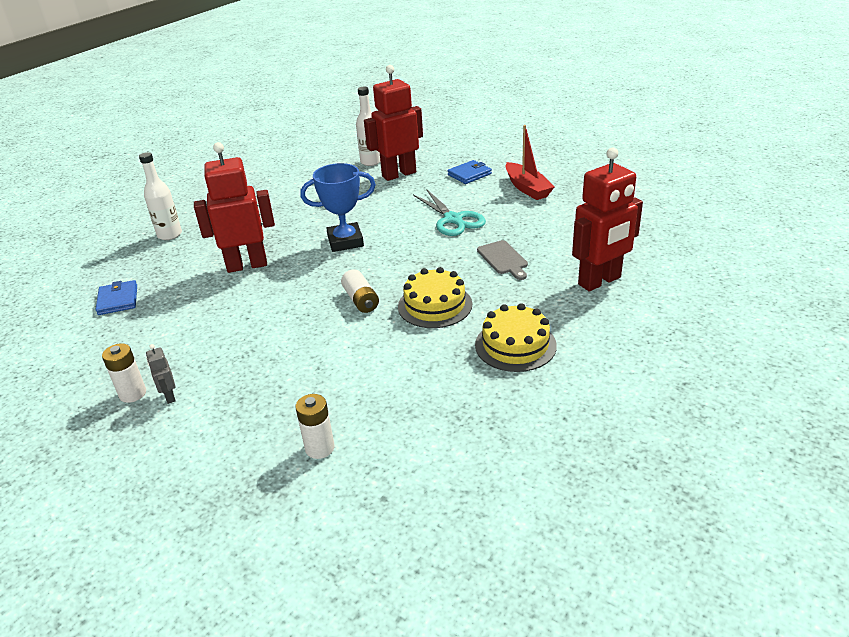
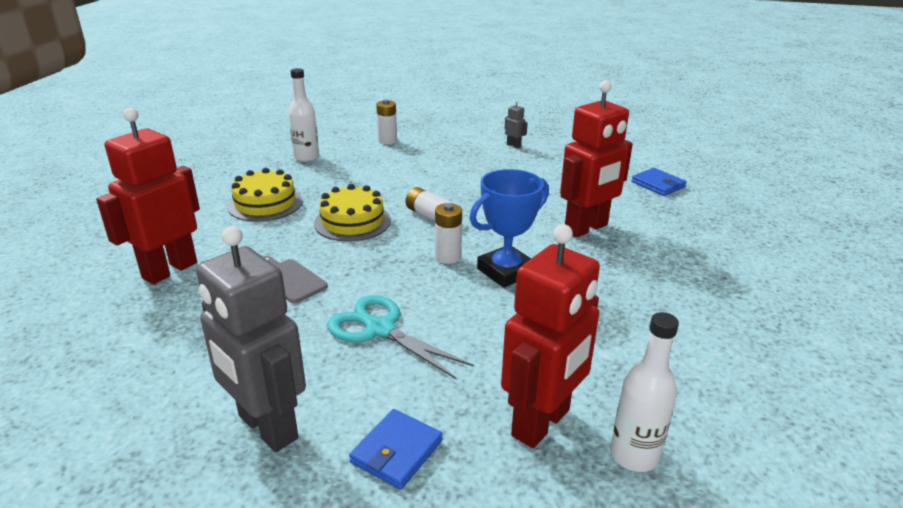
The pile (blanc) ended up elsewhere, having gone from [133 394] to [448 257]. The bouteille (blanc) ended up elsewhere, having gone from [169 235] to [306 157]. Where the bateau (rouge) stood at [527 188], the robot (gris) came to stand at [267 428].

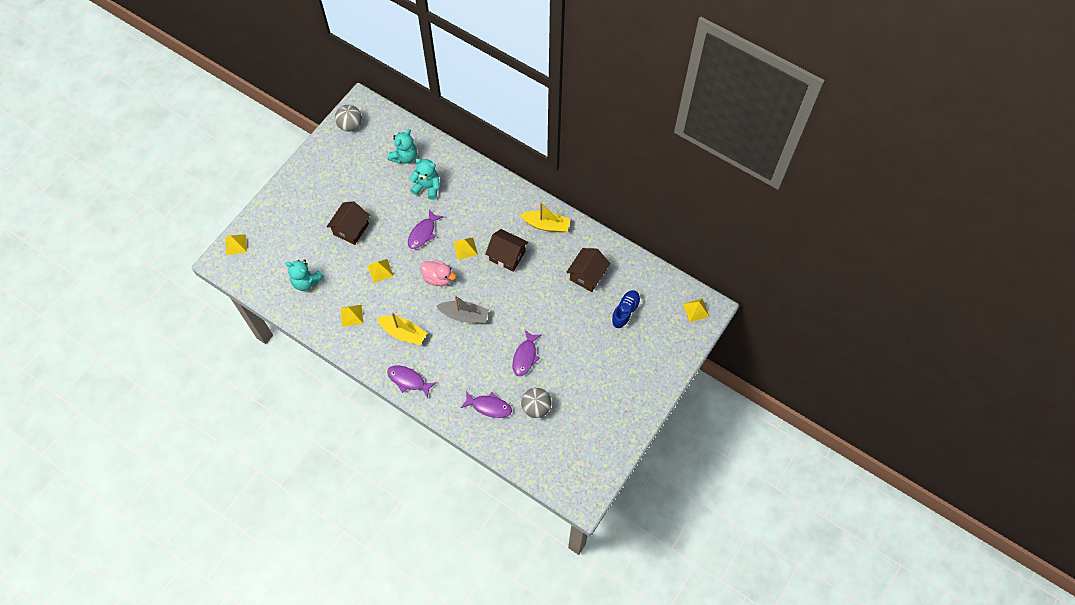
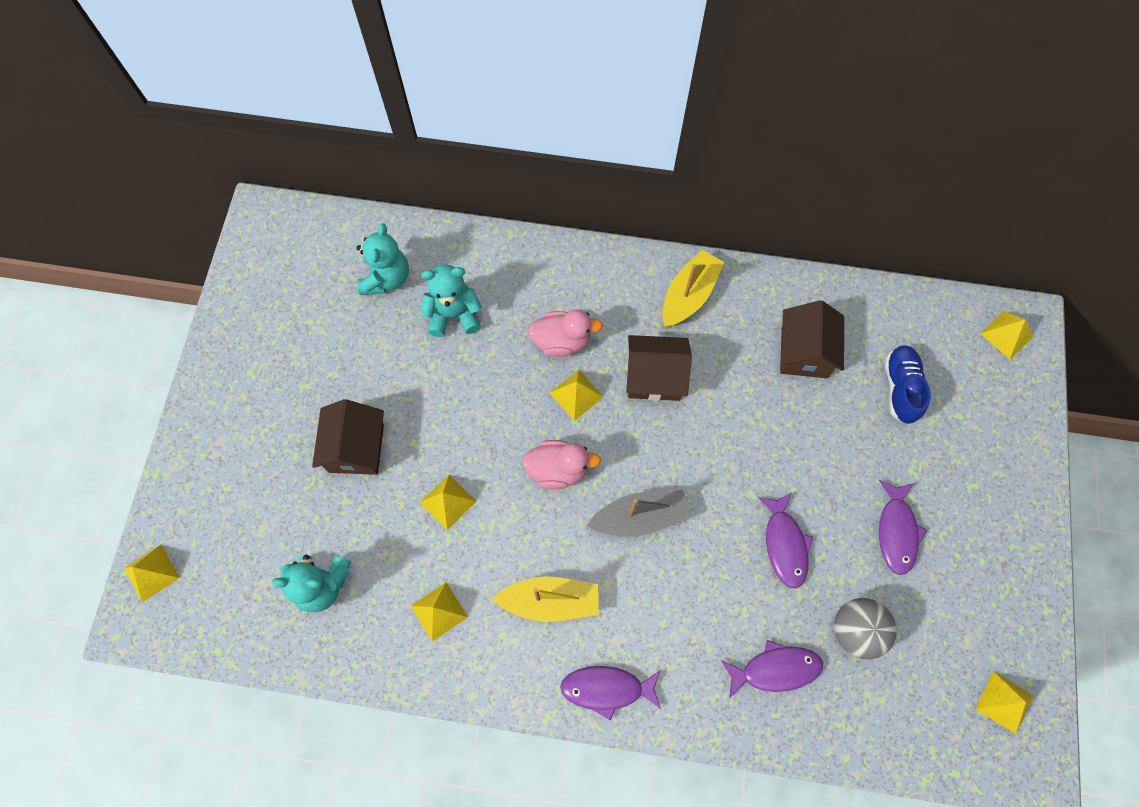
The second view lost the balle (gris) at [350 125]. The poisson (violet) ended up elsewhere, having gone from [423 233] to [896 531]. The bateau (jaune) at [546 225] ended up facing another way, 45 degrees counterclockwise from before. The second view gained the canard (rose) at [562 341]. The second view gained the pyramide (jaune) at [1004 702].

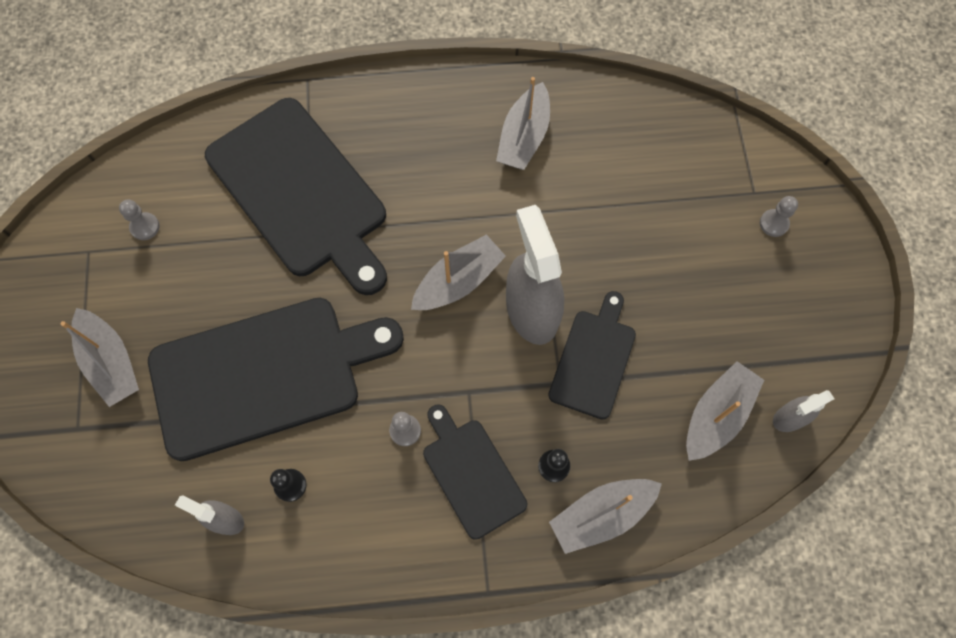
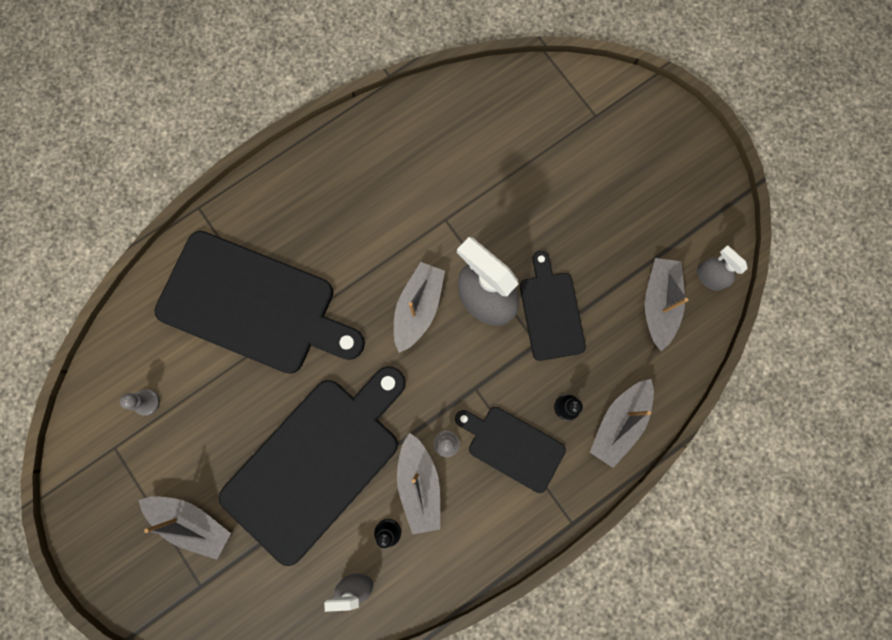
The bateau (gris) ended up elsewhere, having gone from [524 137] to [419 484]. The second view lost the pion (gris) at [773 223]. The vaporisateur (gris) at [789 418] ended up facing another way, 105 degrees clockwise from before.

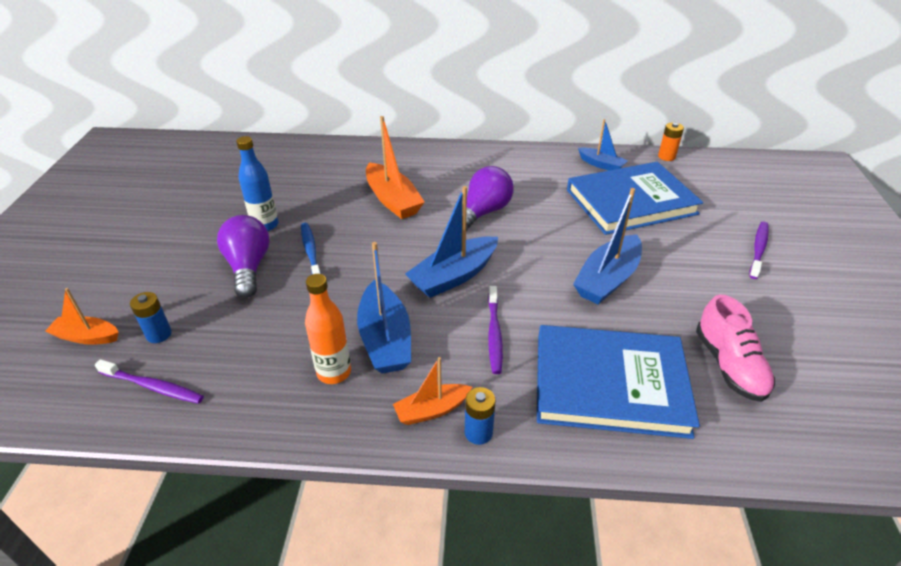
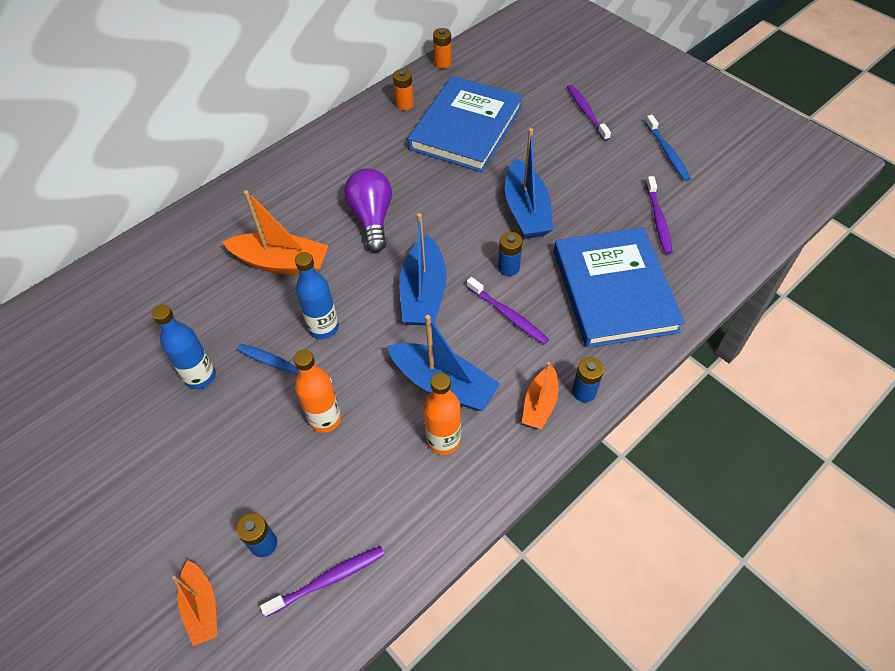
The bateau (orange) at [87 337] ended up facing another way, 75 degrees counterclockwise from before. The second view lost the ampoule (violet) at [248 267]. The livre (bleu) at [610 384] ended up facing another way, 60 degrees counterclockwise from before. Where the bateau (bleu) stood at [601 164], the pile (orange) came to stand at [404 104]. Where the chaussure (rose) stood at [729 365], the brosse à dents (violet) came to stand at [658 219]. The second view gained the bouteille (orange) at [325 419]. The second view gained the bouteille (bleu) at [323 328]. The second view gained the pile (bleu) at [508 268]. The second view gained the brosse à dents (bleu) at [667 153].

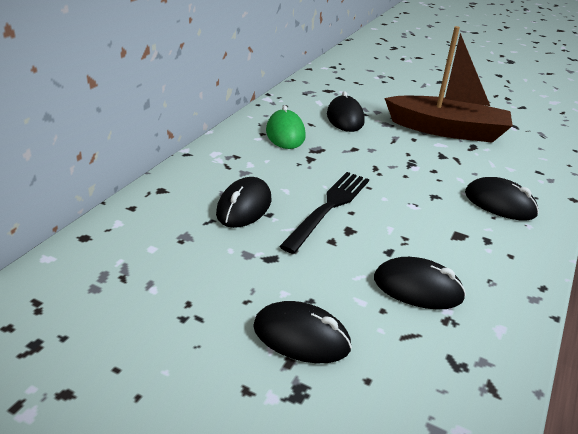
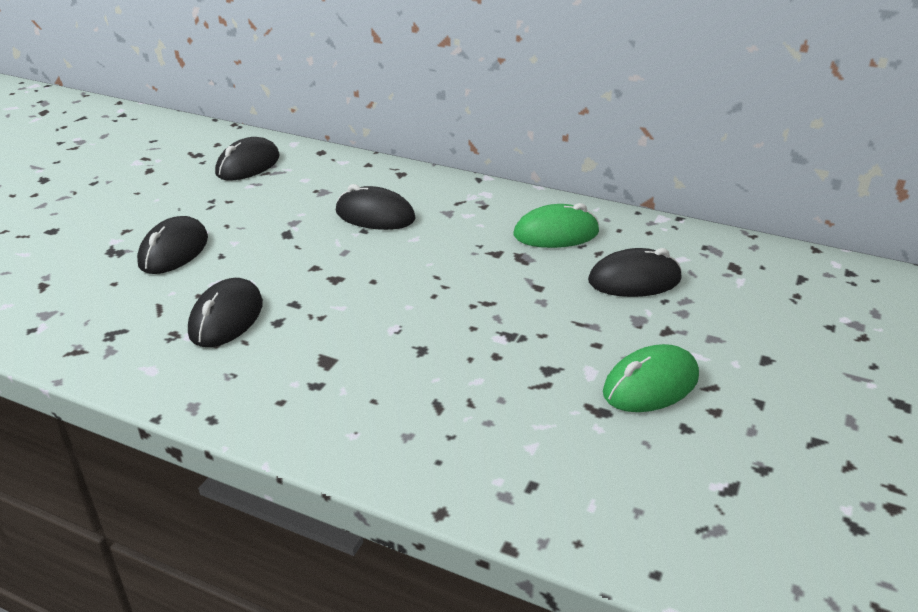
The second view lost the fourchette (noir) at [329 207]. Where the bateau (marron) stood at [447 130], the souris (vert) came to stand at [650 385]. The souris (noir) ended up elsewhere, having gone from [500 204] to [248 165].

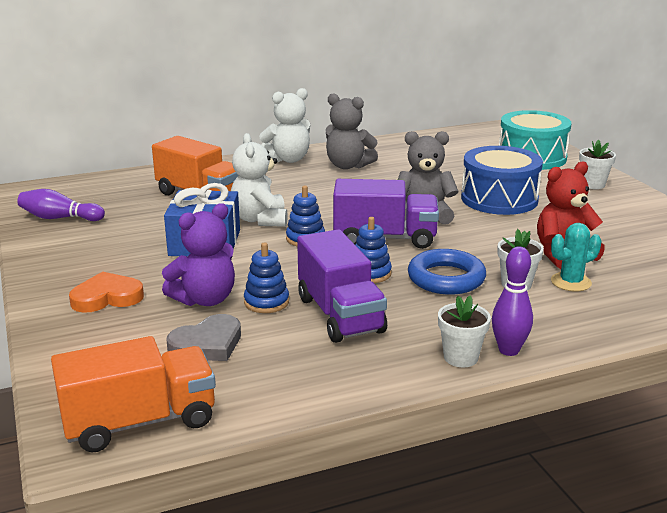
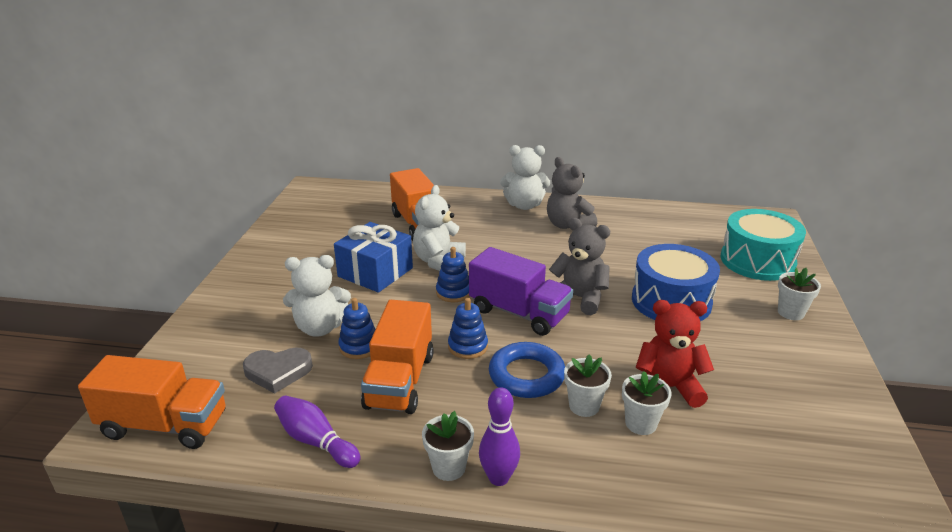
The quille (violet) ended up elsewhere, having gone from [59 218] to [316 441]. The second view lost the cœur (orange) at [107 297]. What was the ours en peluche (violet) at [205 299] turned into the ours en peluche (blanc) at [320 327]. What was the camion (violet) at [340 315] turned into the camion (orange) at [400 381]. Where the cactus (turquoise) stood at [571 282], the pot de fleurs (blanc) came to stand at [641 423].

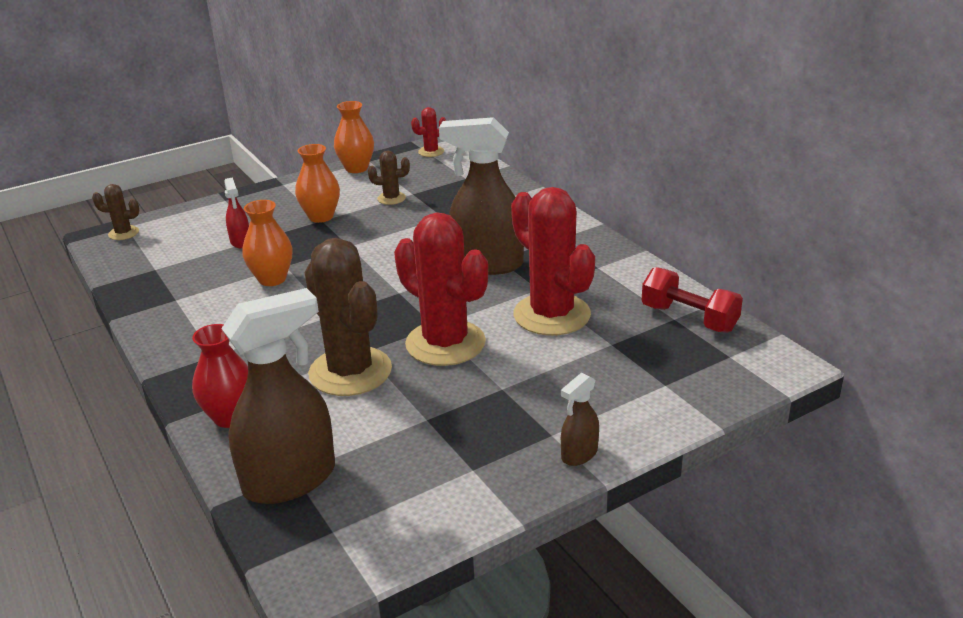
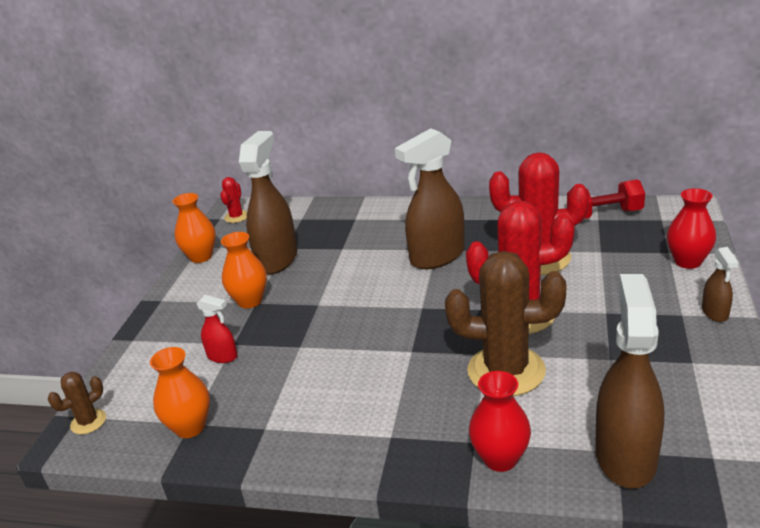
The vase (orange) ended up elsewhere, having gone from [272 279] to [190 427]. Where the cactus (marron) stood at [391 198], the vaporisateur (marron) came to stand at [277 259]. The second view gained the vase (rouge) at [688 261].

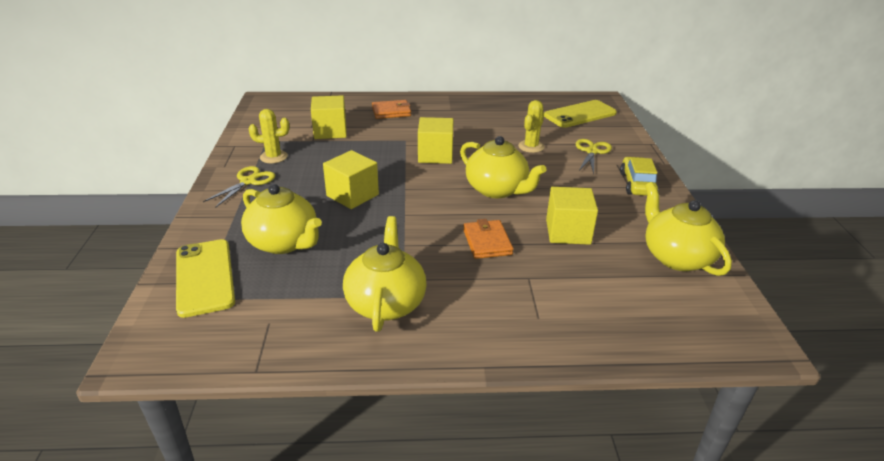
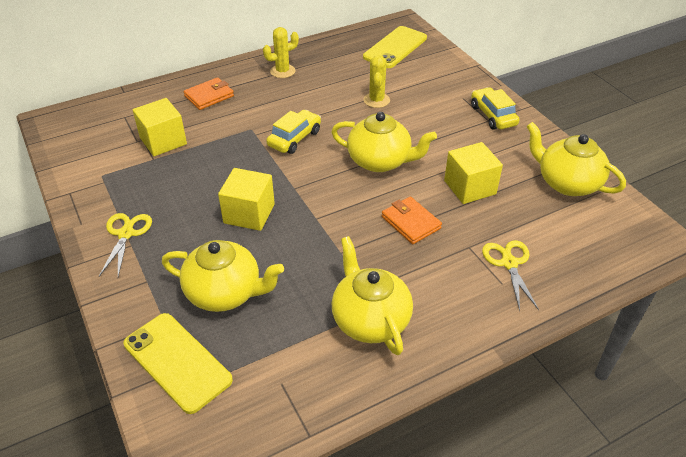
The cactus (jaune) ended up elsewhere, having gone from [273 157] to [282 71]. Where the cube (jaune) stood at [435 155], the voiture (jaune) came to stand at [294 138]. The ciseaux (jaune) ended up elsewhere, having gone from [591 152] to [509 263].

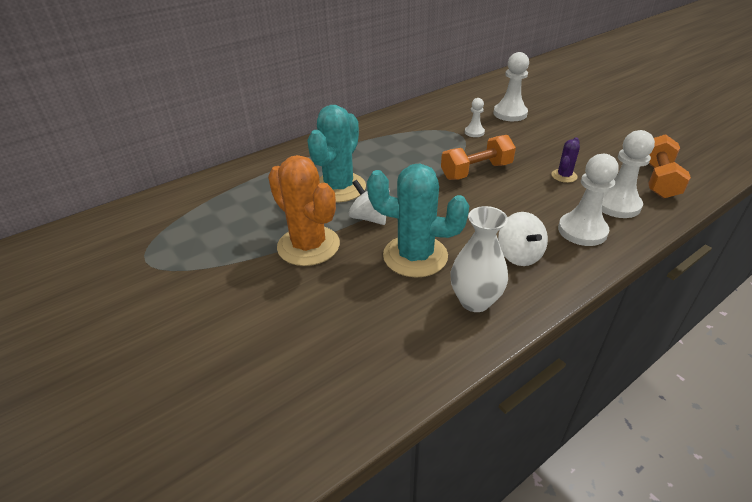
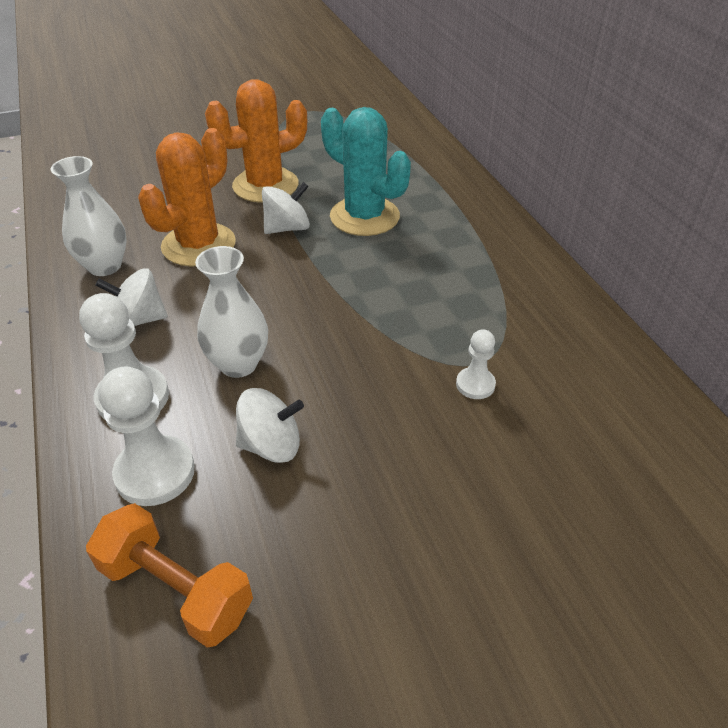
What was the cactus (turquoise) at [415 256] turned into the cactus (orange) at [198 245]. The second view lost the haltère (orange) at [476 171]. The second view lost the pion (blanc) at [510 114]. Where the cactus (violet) stood at [564 176], the toupie (blanc) came to stand at [271 445]. The second view gained the vase (blanc) at [238 364].

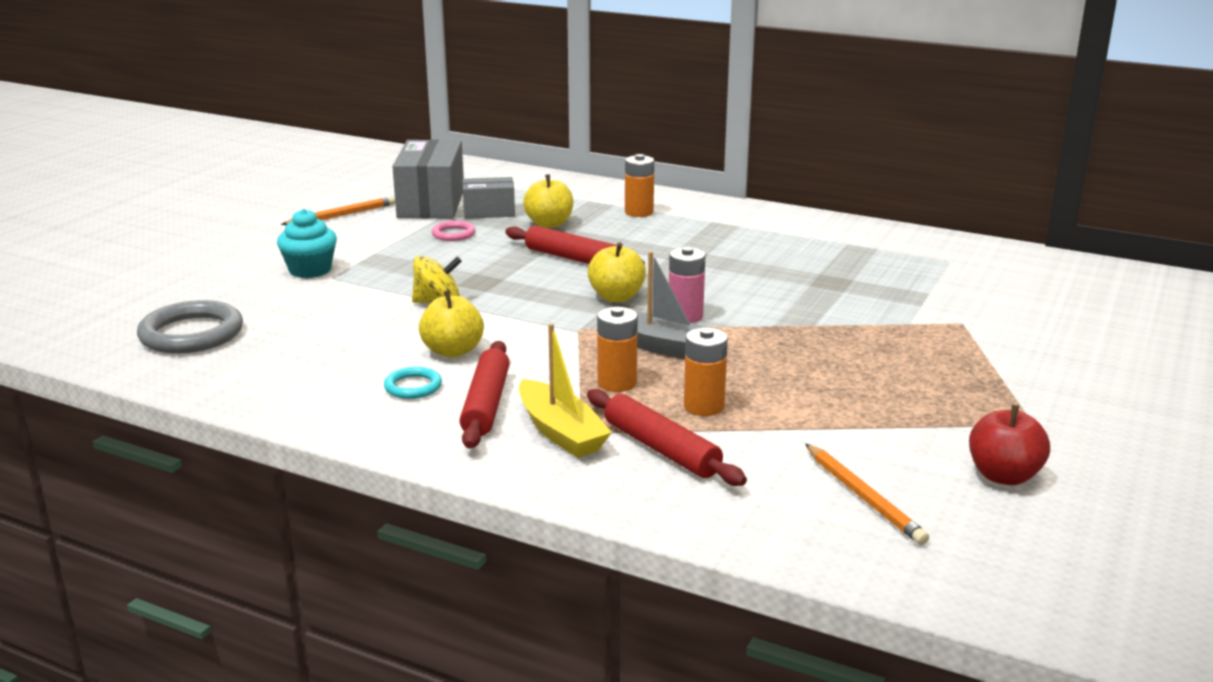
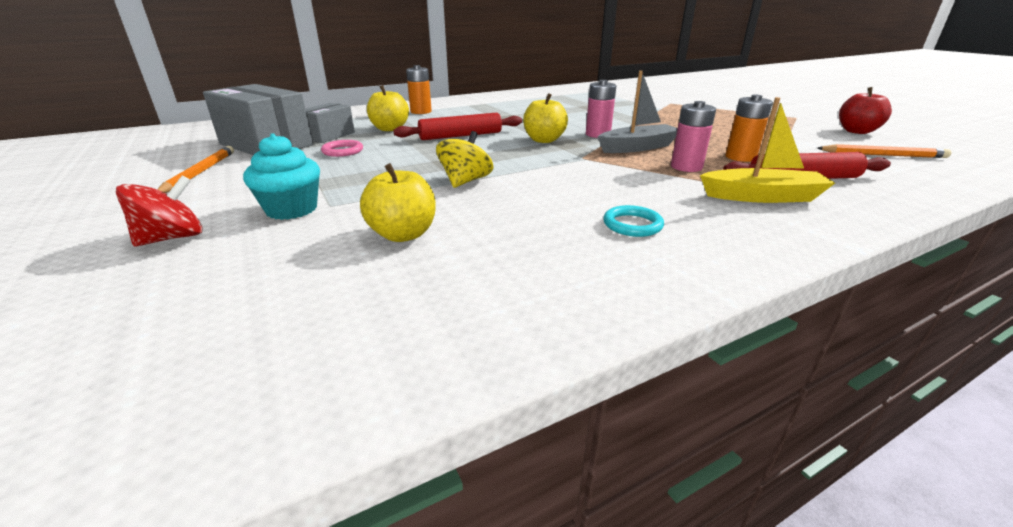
The second view lost the anneau (gris) at [191 334]. The pomme (jaune) ended up elsewhere, having gone from [453 351] to [403 234]. The second view lost the rouleau à pâtisserie (rouge) at [486 404]. What was the pile (orange) at [617 383] turned into the pile (rose) at [686 167]. The second view gained the toupie (rouge) at [172 238].

